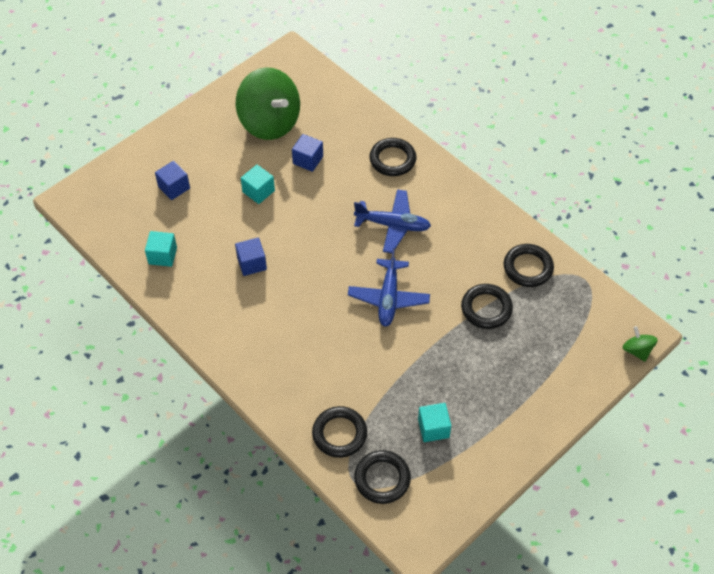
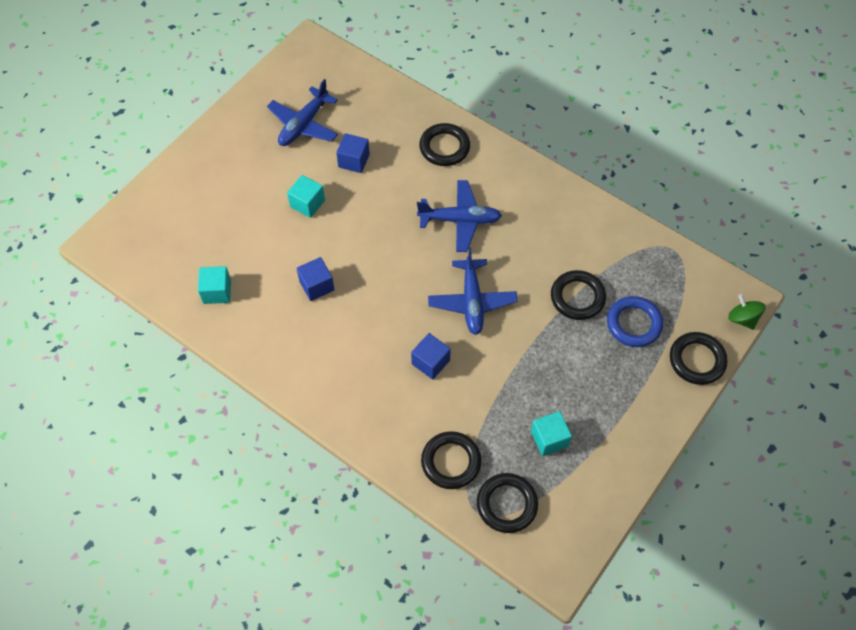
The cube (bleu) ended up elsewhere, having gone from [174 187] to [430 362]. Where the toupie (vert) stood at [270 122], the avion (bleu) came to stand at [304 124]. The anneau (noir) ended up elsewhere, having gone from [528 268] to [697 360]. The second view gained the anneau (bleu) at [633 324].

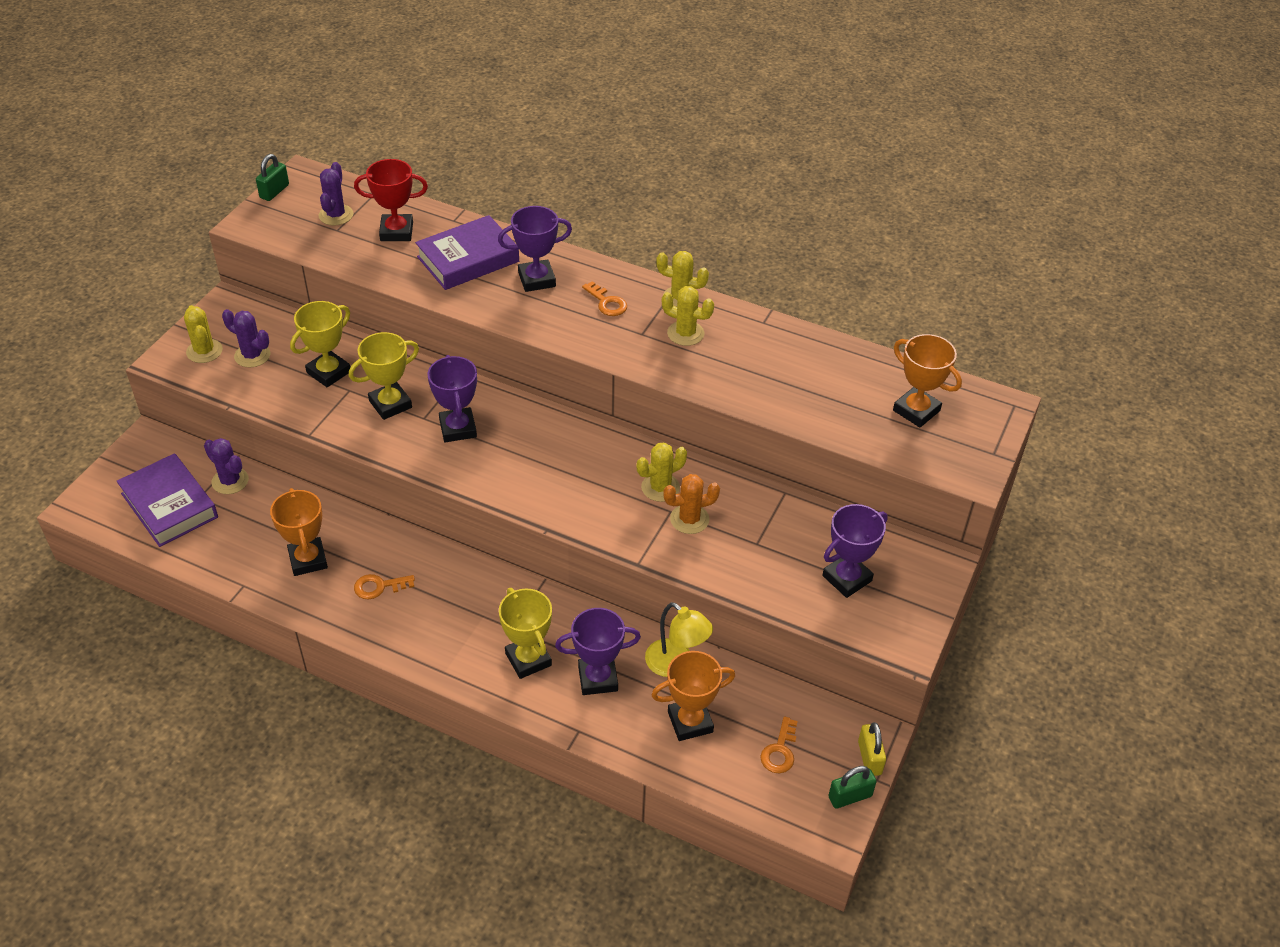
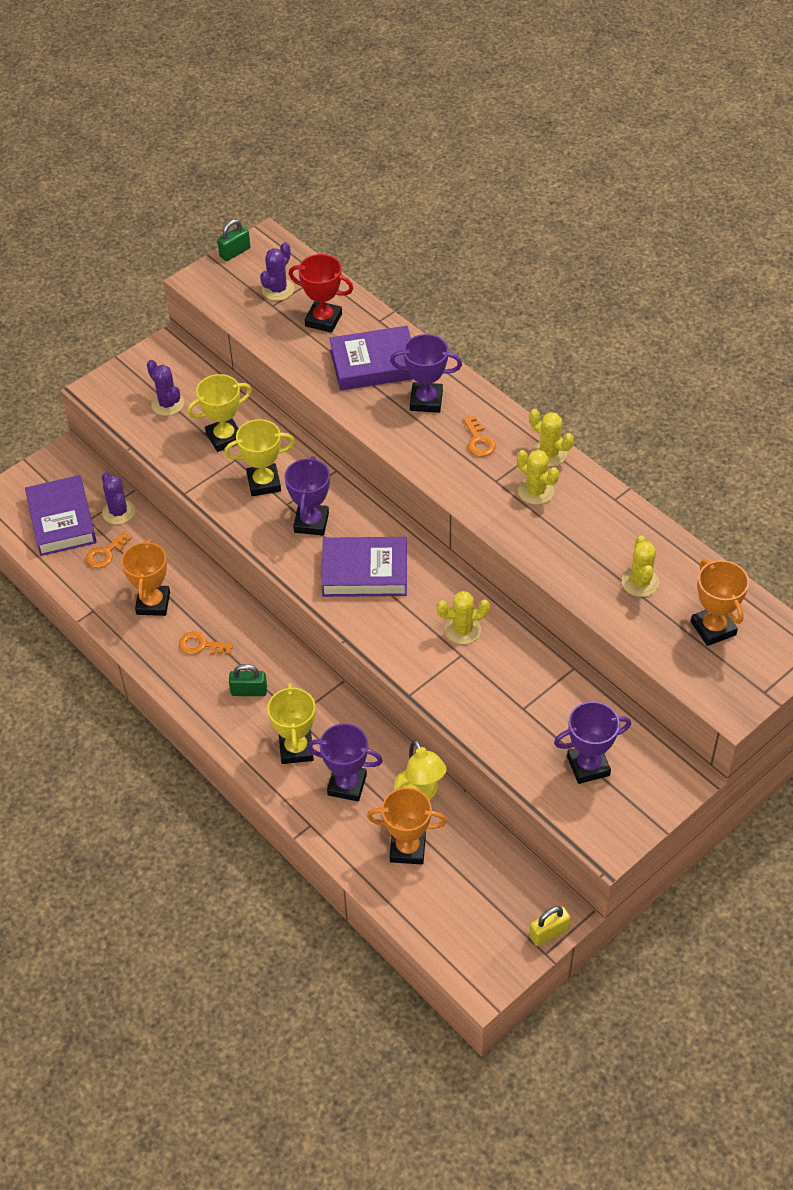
The cactus (jaune) ended up elsewhere, having gone from [204 351] to [640 582]. The second view lost the cactus (orange) at [689 519]. The clé (orange) ended up elsewhere, having gone from [780 751] to [105 553]. The cadenas (vert) ended up elsewhere, having gone from [850 796] to [249 691]. The cadenas (jaune) at [869 758] ended up facing another way, 45 degrees clockwise from before. The second view gained the livre (violet) at [365 572].

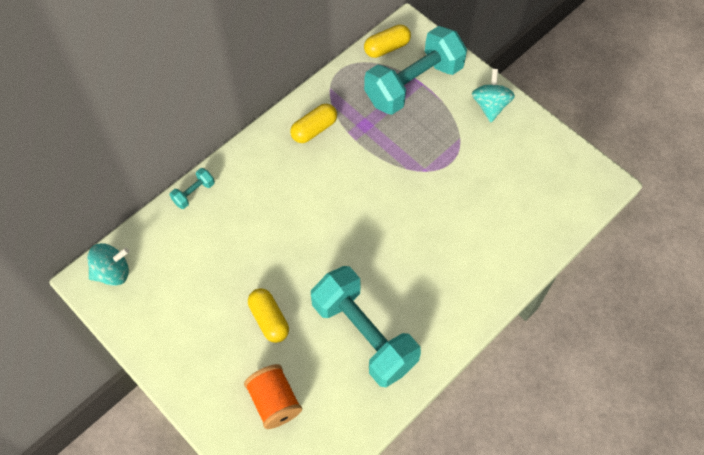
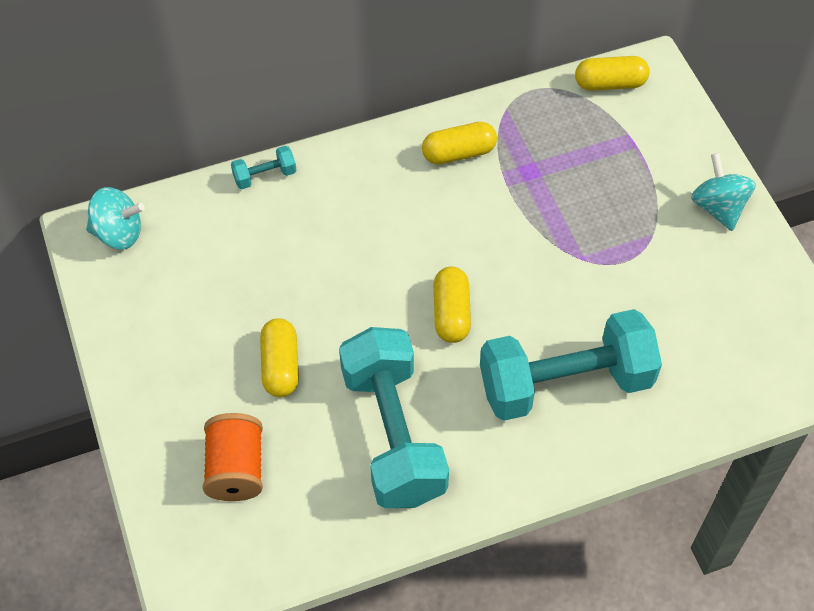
The haltère (turquoise) ended up elsewhere, having gone from [413 84] to [565 383]. The toupie (turquoise) at [490 105] ended up facing another way, 45 degrees counterclockwise from before. The second view gained the gélule (jaune) at [451 313].

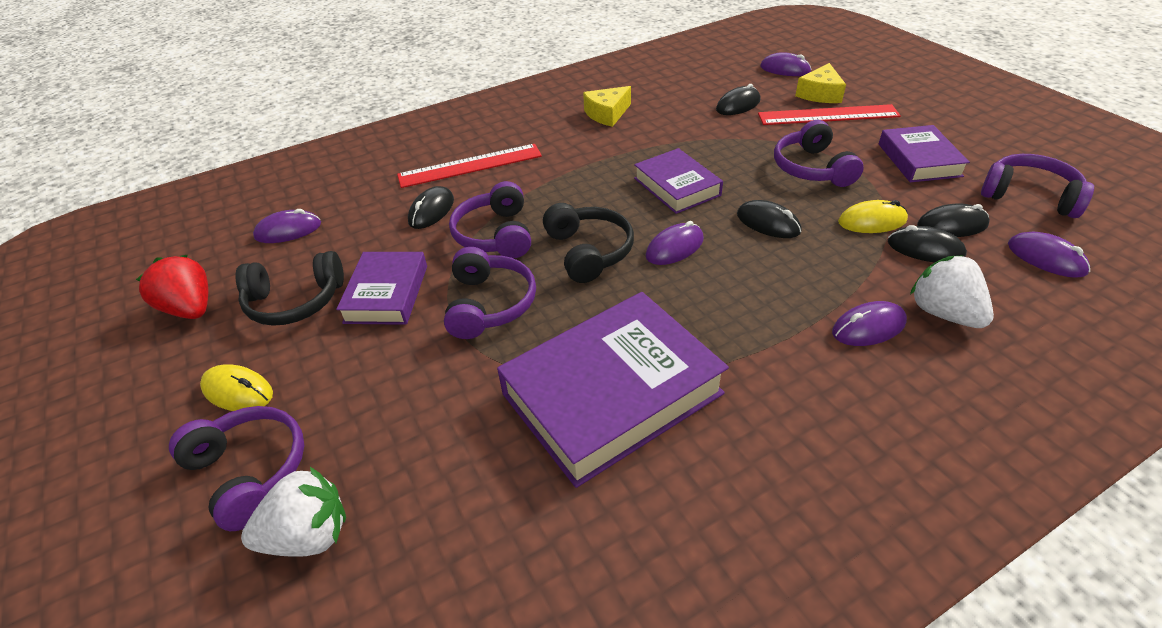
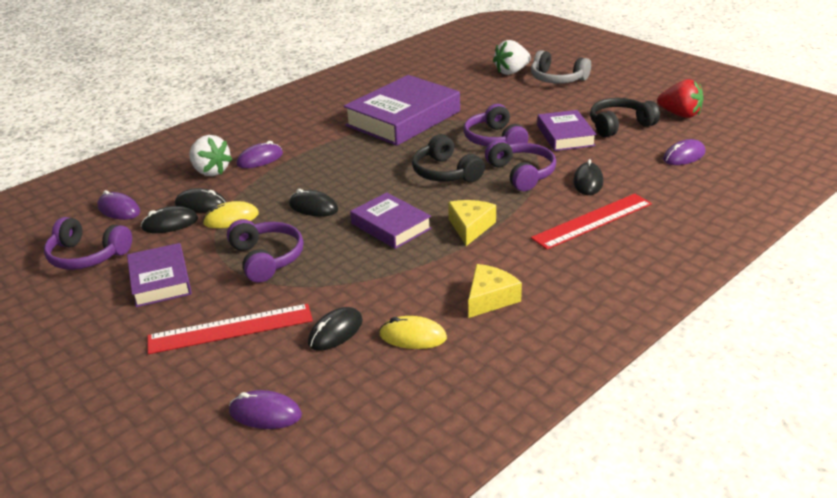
What was the casque audio (violet) at [249 472] turned into the casque audio (gris) at [557 79]. The souris (jaune) ended up elsewhere, having gone from [238 391] to [413 336]. The second view lost the souris (violet) at [674 247]. The fromage (jaune) ended up elsewhere, having gone from [820 94] to [470 227].

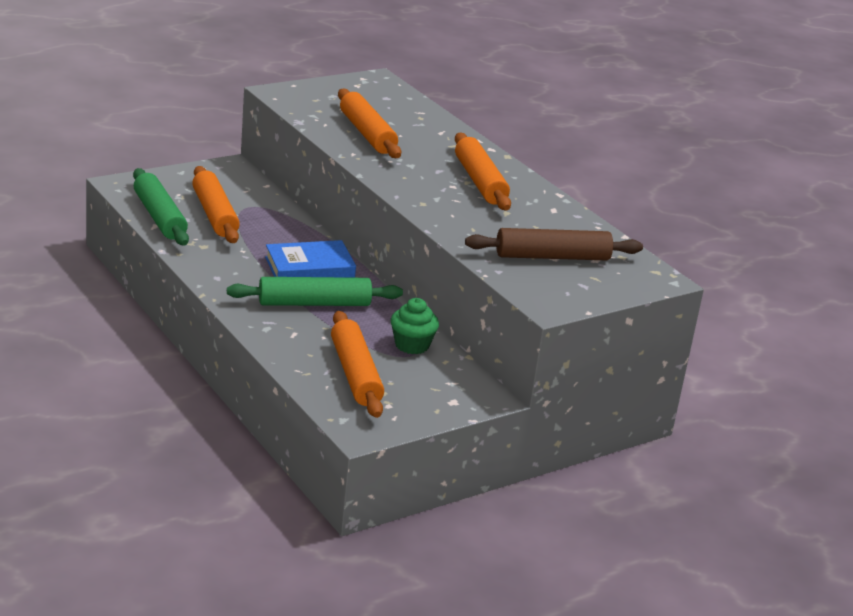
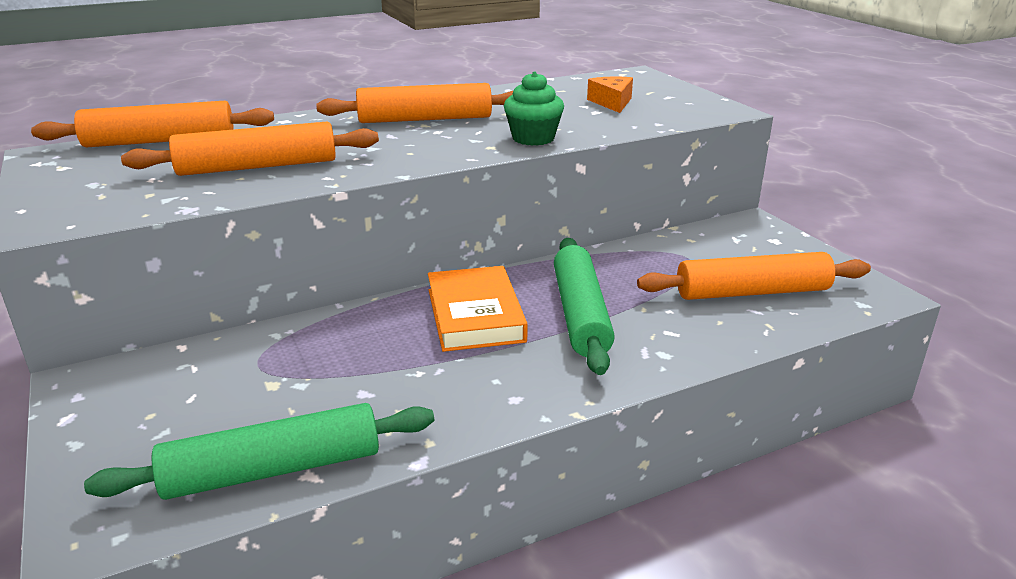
The rouleau à pâtisserie (orange) ended up elsewhere, having gone from [214 214] to [160 141]. What was the livre (bleu) at [309 267] turned into the livre (orange) at [475 315]. The muffin (vert) ended up elsewhere, having gone from [412 345] to [533 138]. Where the rouleau à pâtisserie (marron) stood at [552 257], the fromage (orange) came to stand at [612 102].

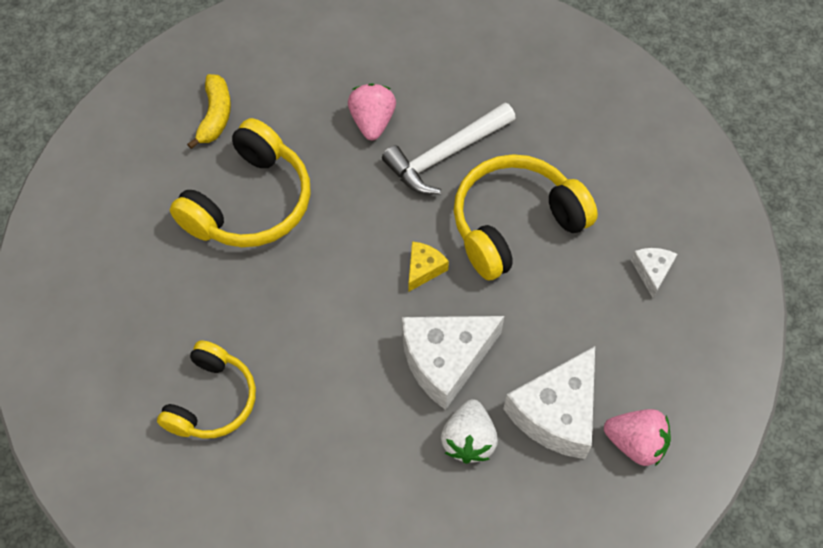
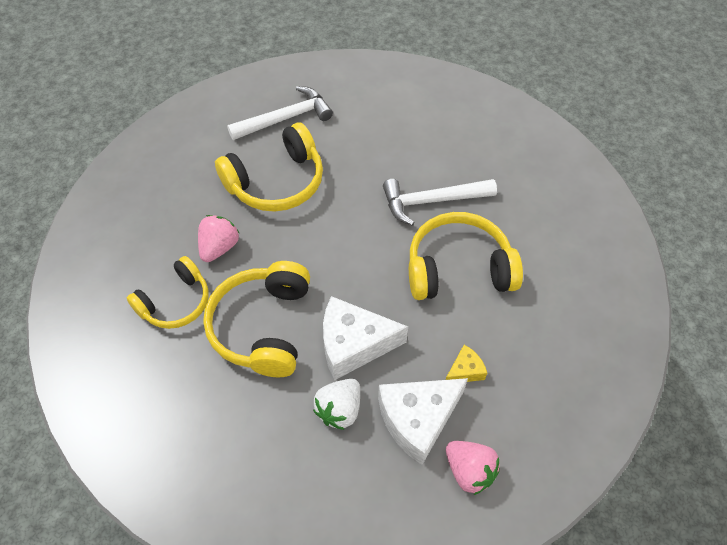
Where the banane (jaune) stood at [215 116], the marteau (blanc) came to stand at [285 118]. The fraise (rose) ended up elsewhere, having gone from [372 122] to [219 247]. The fromage (jaune) ended up elsewhere, having gone from [424 269] to [465 370]. The second view lost the fromage (blanc) at [652 271]. The second view gained the casque audio (jaune) at [263 326].

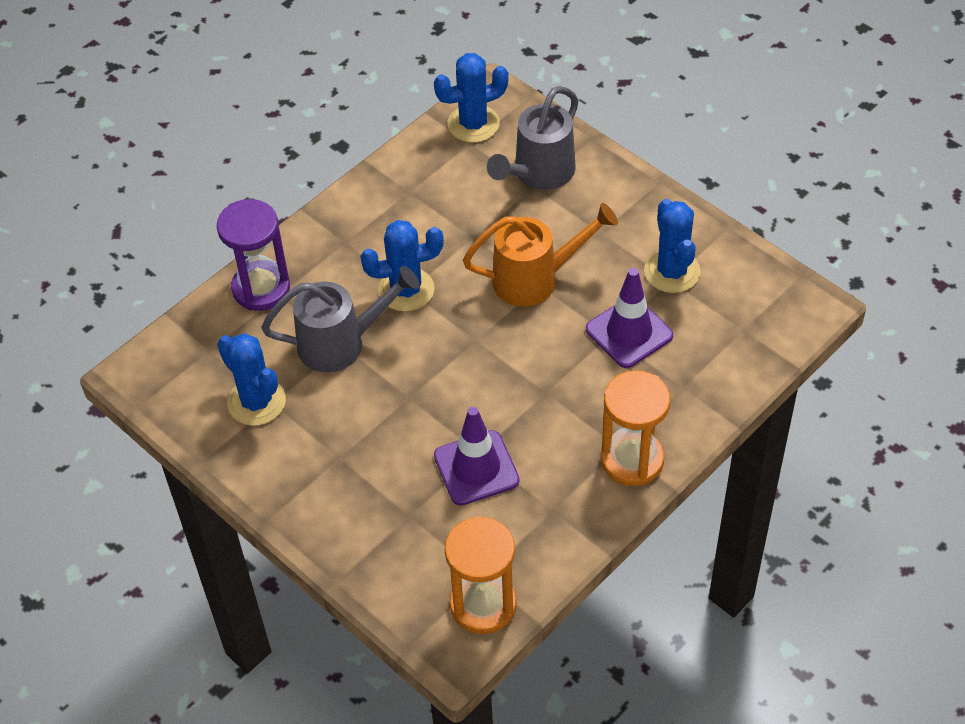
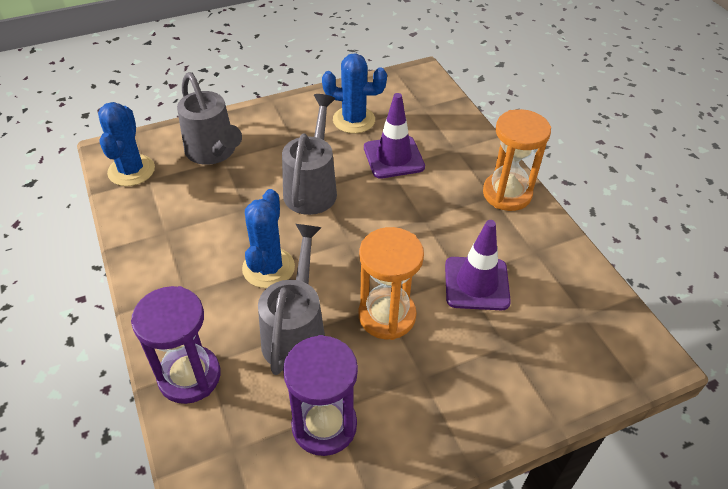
Where the cactus (bleu) stood at [256 402], the sablier (violet) came to stand at [324 425]. The sablier (orange) ended up elsewhere, having gone from [483 605] to [387 316]. What was the arrosoir (orange) at [535 279] turned into the arrosoir (gris) at [312 188].

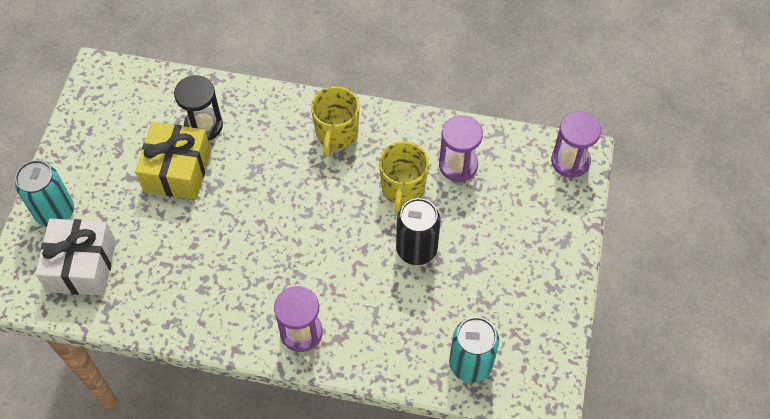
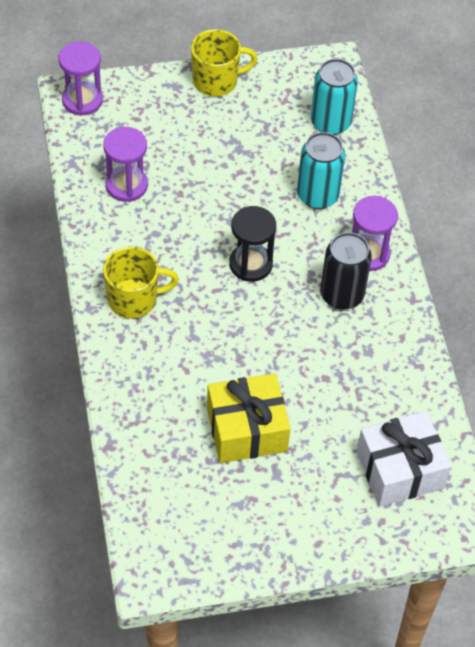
The canette (turquoise) ended up elsewhere, having gone from [55 212] to [317 195]. The sablier (noir) ended up elsewhere, having gone from [203 126] to [250 264]. The tasse (jaune) ended up elsewhere, having gone from [402 189] to [216 81]. The canette (noir) ended up elsewhere, having gone from [416 249] to [342 295].

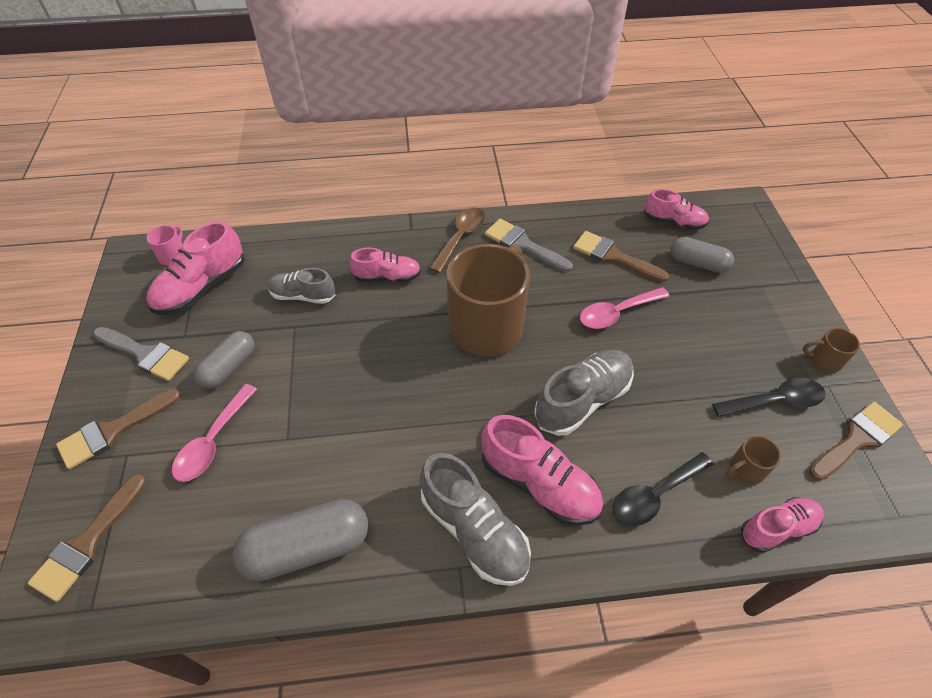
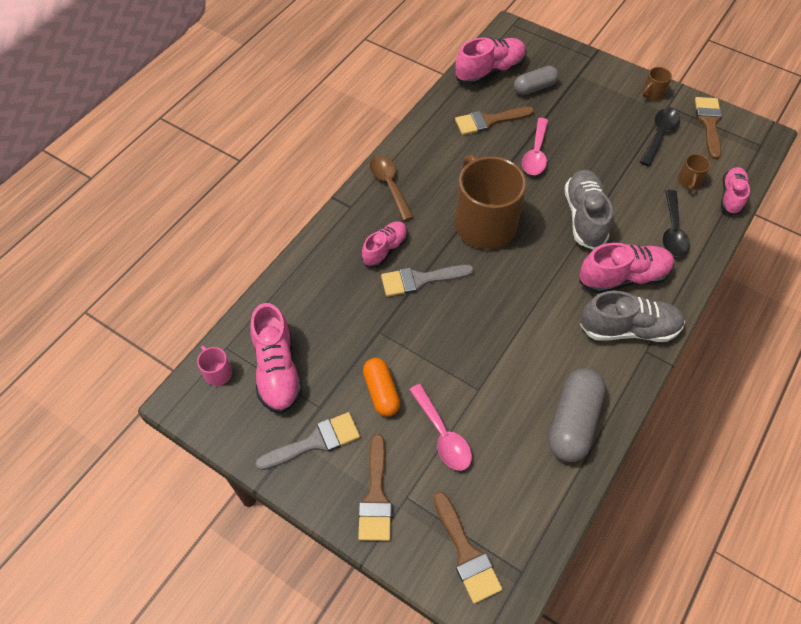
What was the gélule (gris) at [229 367] turned into the gélule (orange) at [381 392]. The second view lost the chaussure (gris) at [303 296]. The pinceau (gris) ended up elsewhere, having gone from [523 245] to [420 280]. The size of the chaussure (rose) at [673 222] changed by a factor of 1.56.

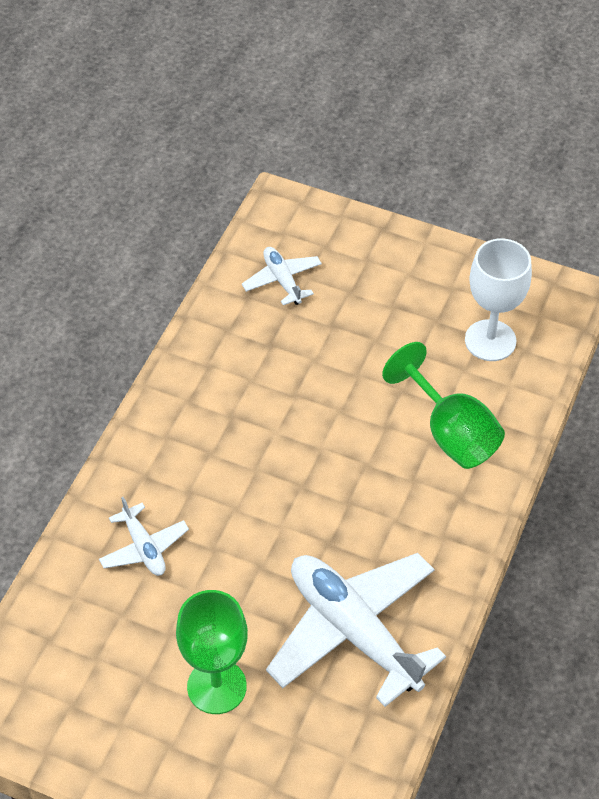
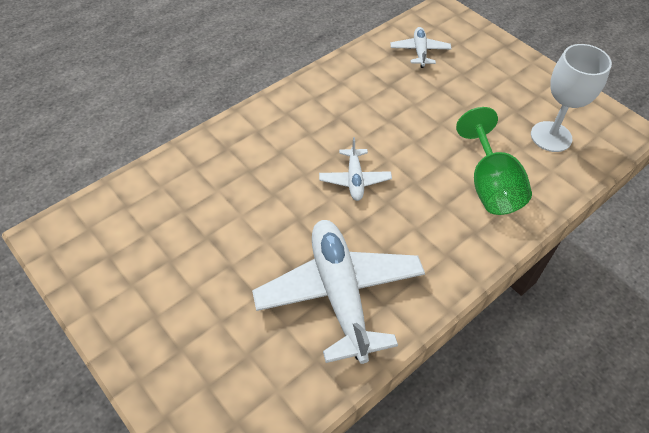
The avion (blanc) ended up elsewhere, having gone from [144 547] to [354 179]. The second view lost the verre à pied (vert) at [216 686].

